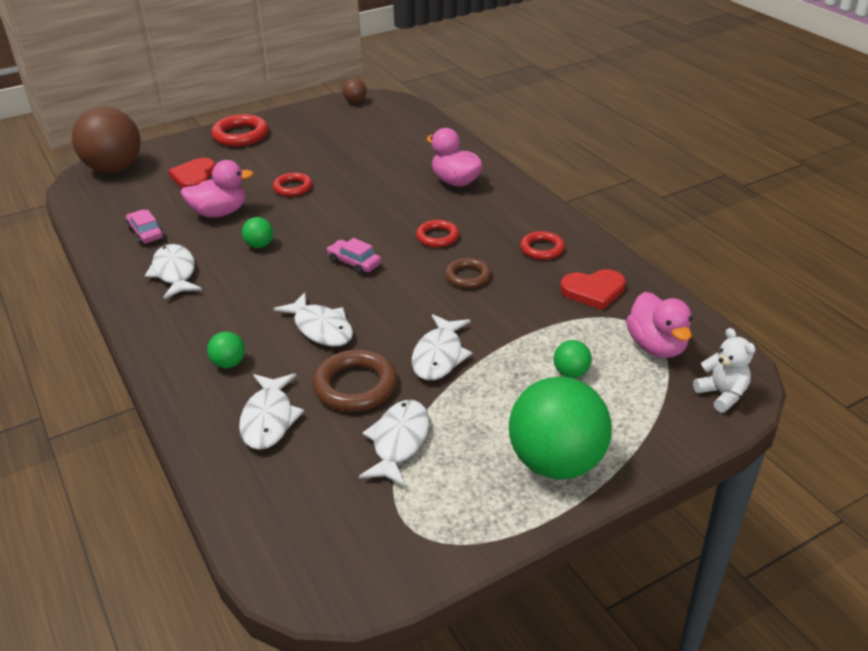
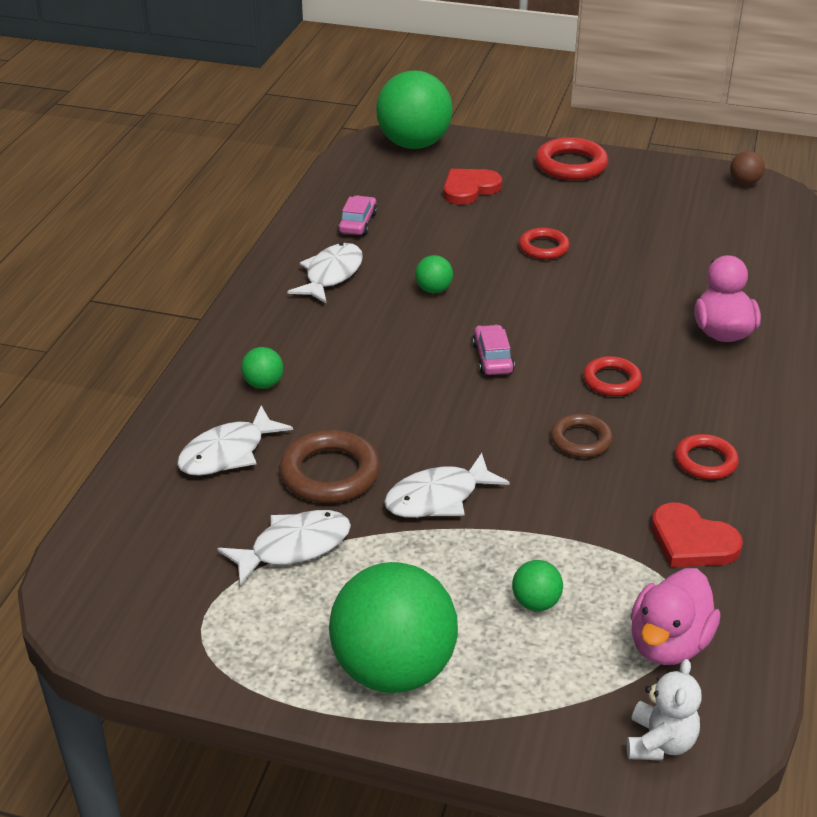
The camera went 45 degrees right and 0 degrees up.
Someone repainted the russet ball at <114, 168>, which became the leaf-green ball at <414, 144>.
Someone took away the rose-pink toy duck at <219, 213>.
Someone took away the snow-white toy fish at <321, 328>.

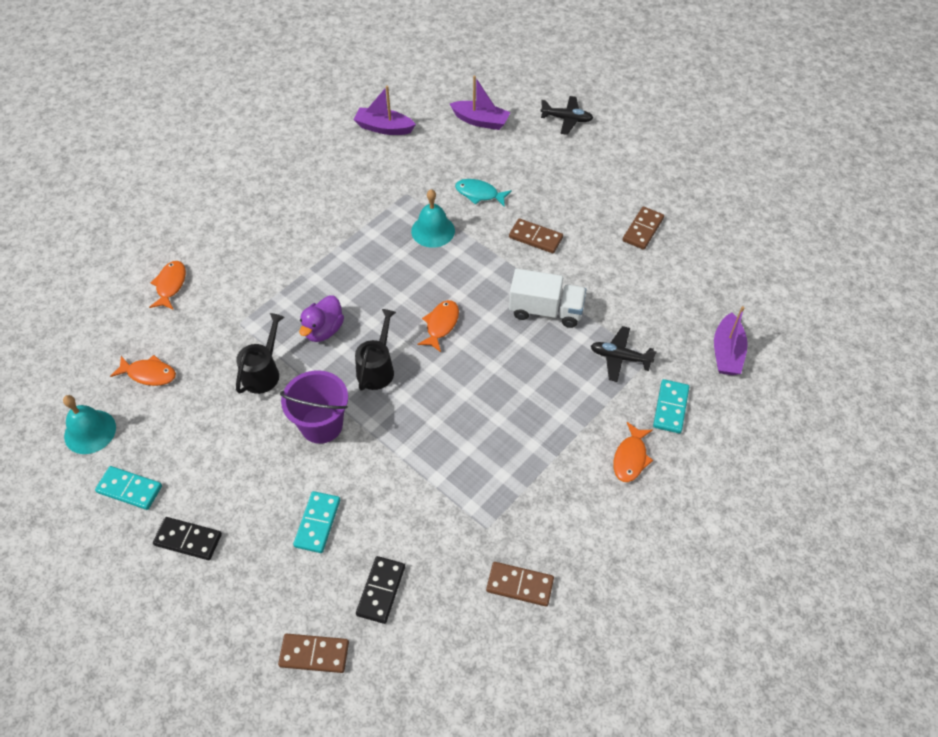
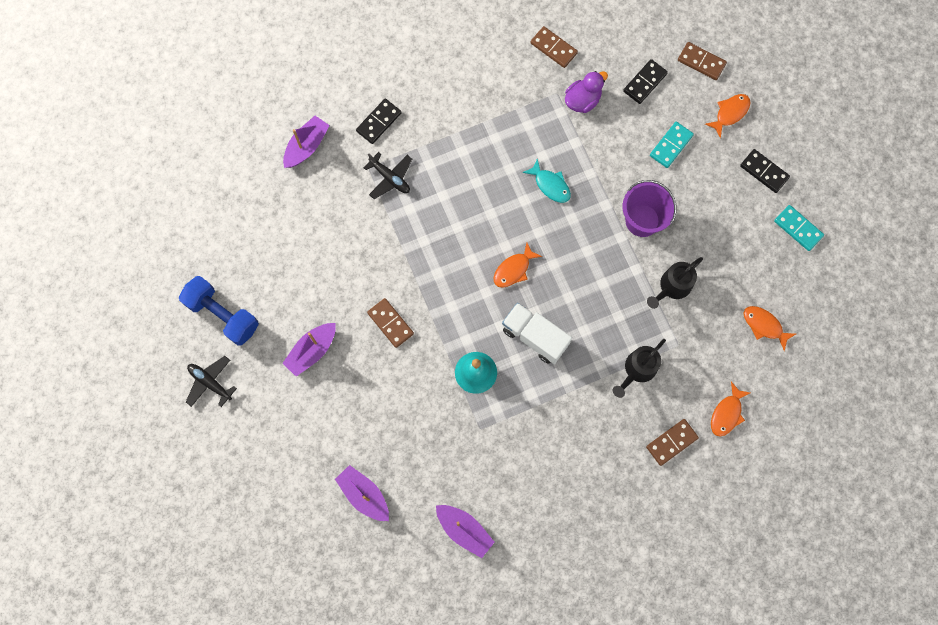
The camera went 155 degrees left and 20 degrees up.
Someone carried the ebony aeroplane from <566, 119> to <210, 382>.
Someone carried the turquoise toy fish from <479, 194> to <550, 185>.
Someone carried the russet domino tile from <643, 230> to <671, 442>.
Someone carried the snow-white toy truck from <546, 310> to <534, 337>.
Someone carried the purple toy duck from <323, 330> to <582, 100>.
Someone carried the ebony watering can from <377, 368> to <637, 370>.
Someone repainted the turquoise domino tile at <670, 407>, which became the ebony domino tile at <379, 122>.
Someone took away the turquoise bell at <90, 431>.
Someone carried the orange-coloured toy fish from <630, 458> to <730, 113>.
Someone put down the cobalt dumbbell at <223, 315>.
Someone put down the purple toy boat at <312, 351>.

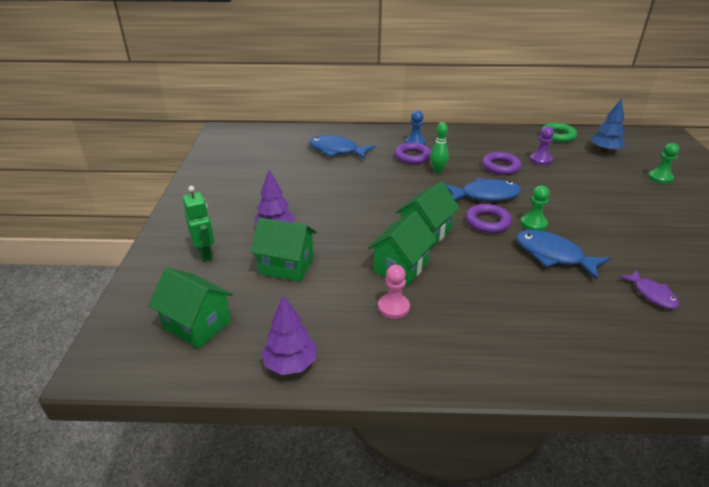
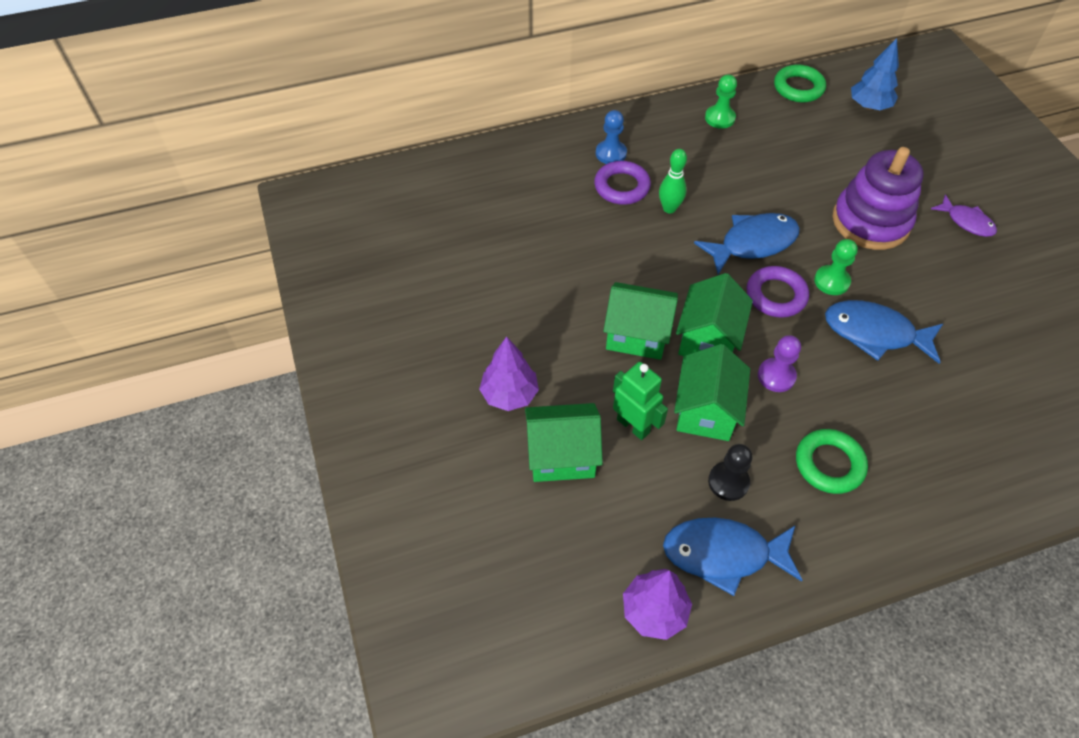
The camera went 20 degrees left and 20 degrees up.
Someone carried the purple game pawn from <540, 160> to <776, 376>.
Someone carried the cobalt toy fish from <337, 150> to <723, 554>.
Someone carried the leaf-green game pawn from <660, 178> to <719, 118>.
Someone took away the purple ring at <500, 167>.
Someone carried the leaf-green robot figure from <205, 254> to <633, 425>.
Someone repainted the rose-pink game pawn at <393, 307>, which became the ebony game pawn at <728, 482>.
Someone carried the leaf-green toy house from <197, 325> to <637, 335>.
Someone carried the purple toy fish from <652, 294> to <966, 222>.
Someone put down the purple stacking rings at <870, 221>.
Someone put down the leaf-green ring at <829, 464>.

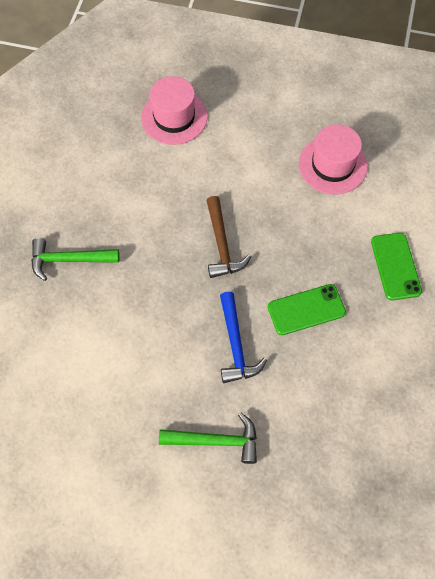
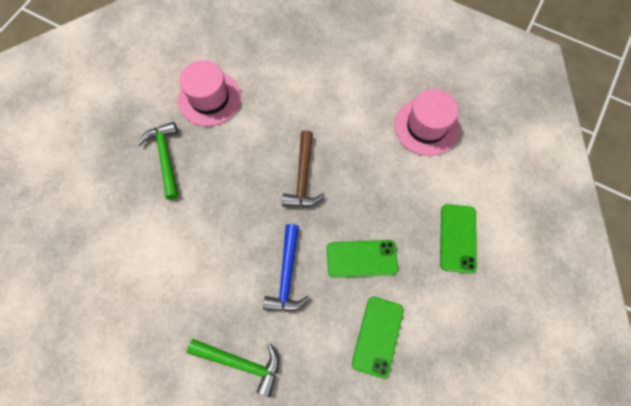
The camera went 15 degrees right and 5 degrees up.
Someone carried the rose-pink top hat from <174, 117> to <209, 98>.
Someone rotated the leaf-green hammer at <69, 260> by 60 degrees clockwise.
Someone put down the leaf-green phone at <377, 336>.

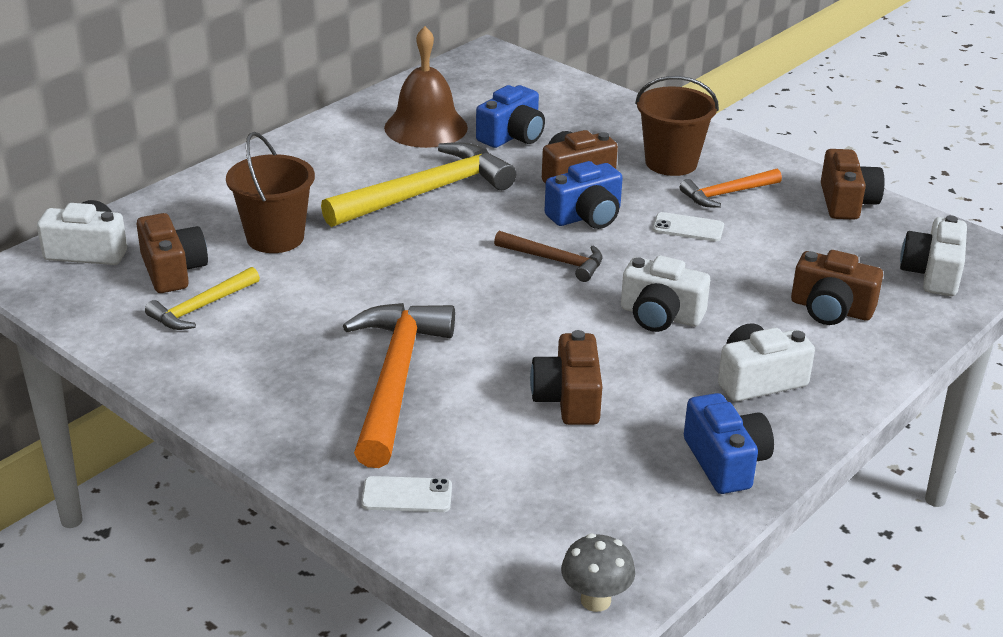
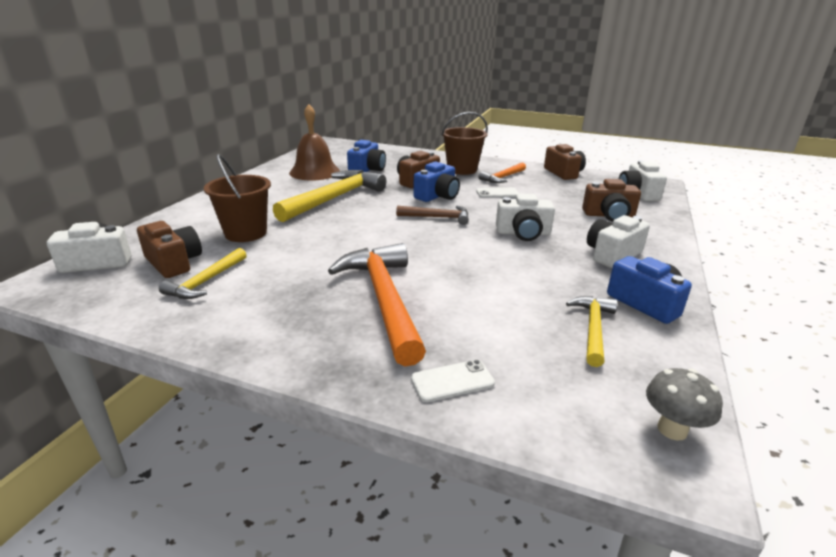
The camera went 20 degrees left and 5 degrees down.
Someone took away the russet camera at <568, 399>.
Someone put down the golden hammer at <593, 329>.

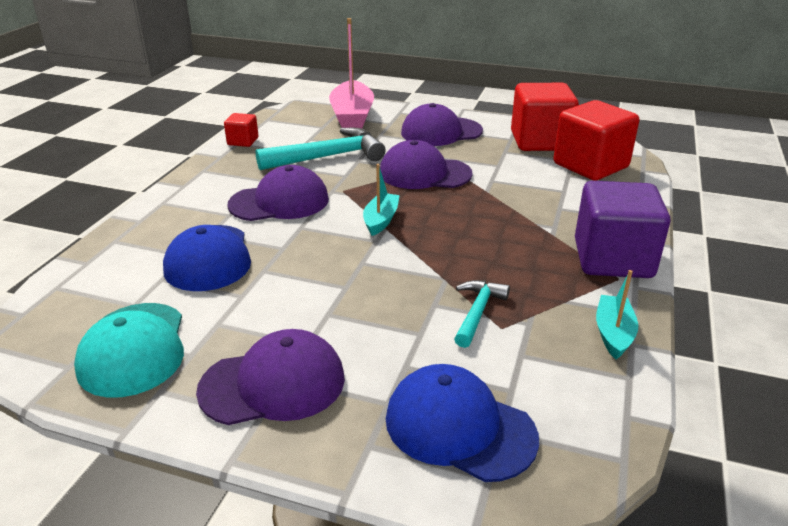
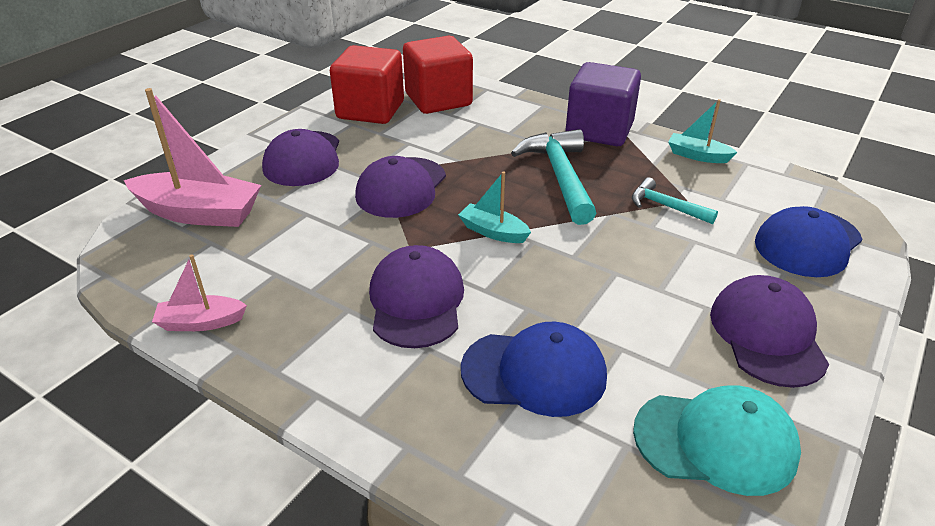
The camera went 75 degrees left and 5 degrees up.
Someone swapped the red block at <243, 141> for the rose-pink toy boat at <201, 322>.
Someone carried the turquoise hammer from <328, 157> to <560, 176>.

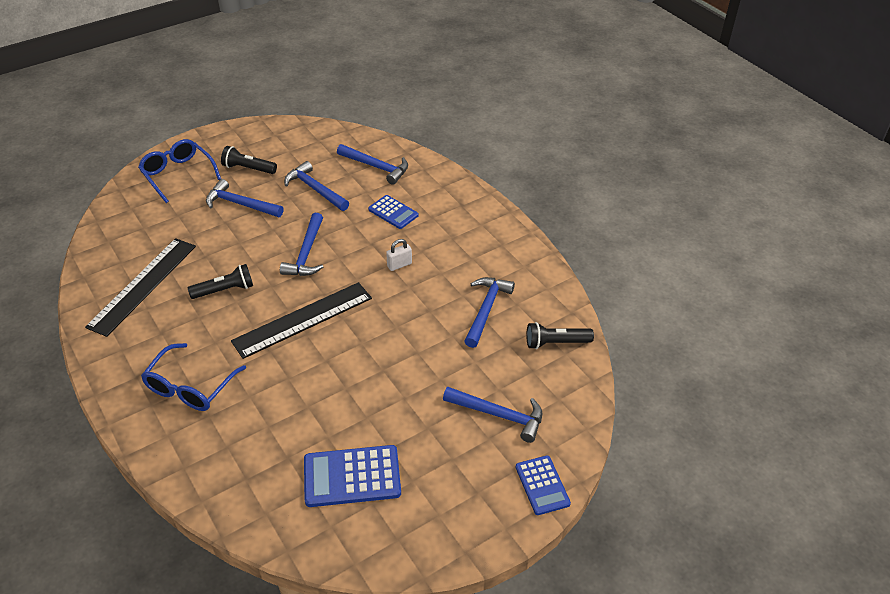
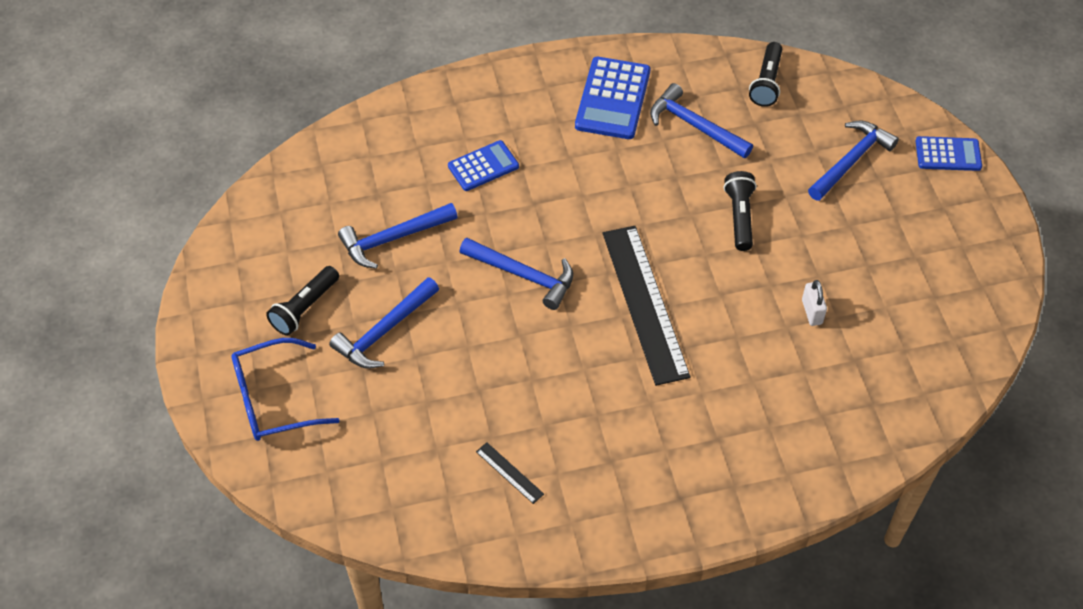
The camera went 70 degrees left and 10 degrees up.
Someone took away the cobalt hammer at <376, 167>.
Someone scaled the ebony measuring stick at <143, 285> by 0.40.
Someone carried the snow-white lock from <399, 265> to <812, 312>.
Someone carried the ebony flashlight from <225, 290> to <739, 217>.
Someone took away the cobalt eyeglasses at <190, 387>.
Someone carried the cobalt calculator from <352, 477> to <613, 99>.

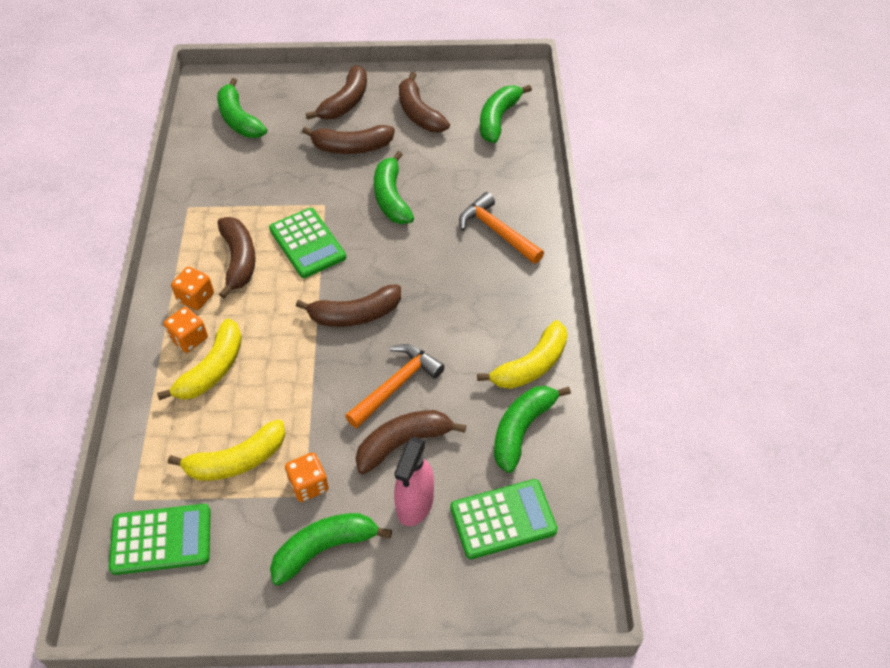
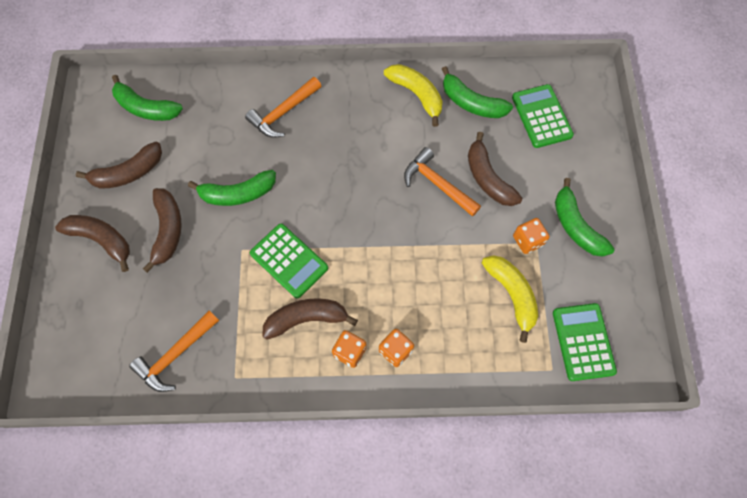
The camera went 90 degrees left and 15 degrees up.
Someone took away the leaf-green banana fruit at <239, 119>.
Someone rotated the leaf-green calculator at <307, 243> by 75 degrees clockwise.
Someone took away the russet banana fruit at <355, 315>.
Someone took away the golden banana fruit at <212, 369>.
Someone took away the rose-pink spray bottle at <415, 504>.
Someone put down the orange-coloured hammer at <175, 354>.

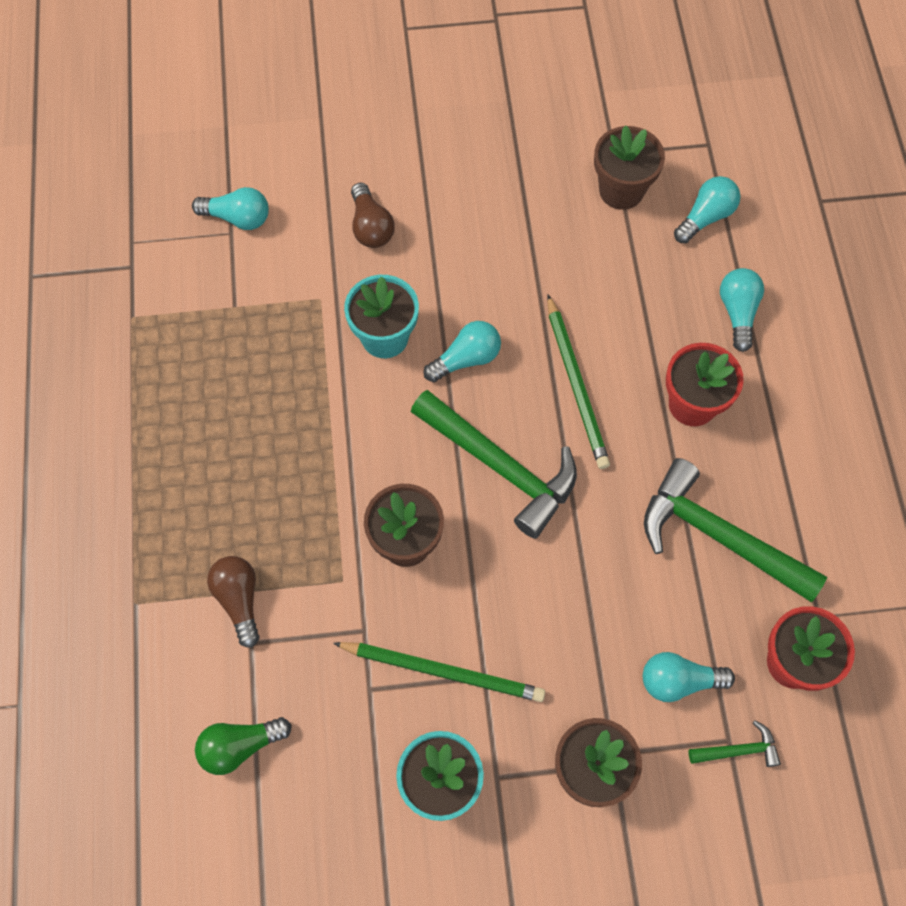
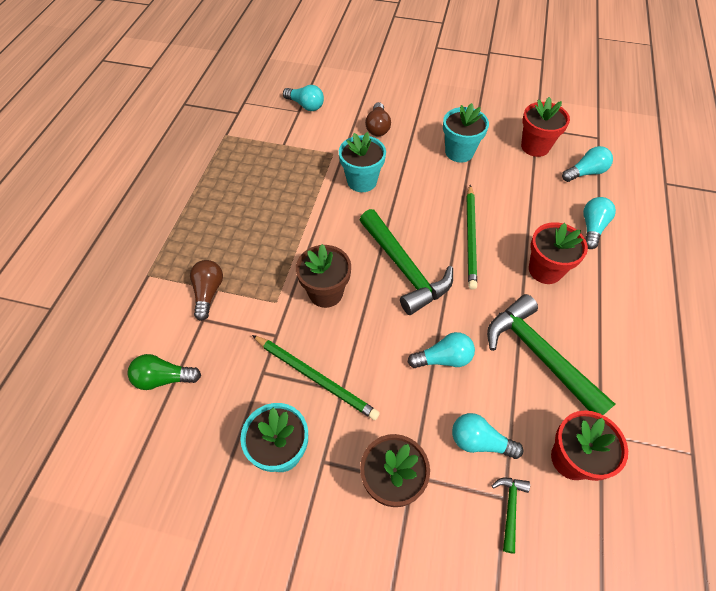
The camera went 20 degrees right and 10 degrees down.
Someone repainted the russet potted plant at <621, 190>, which became the red potted plant at <535, 146>.
Someone carried the turquoise bulb from <466, 359> to <443, 358>.
Someone rotated the leaf-green hammer at <738, 750> by 90 degrees counterclockwise.
Someone put down the turquoise potted plant at <459, 152>.

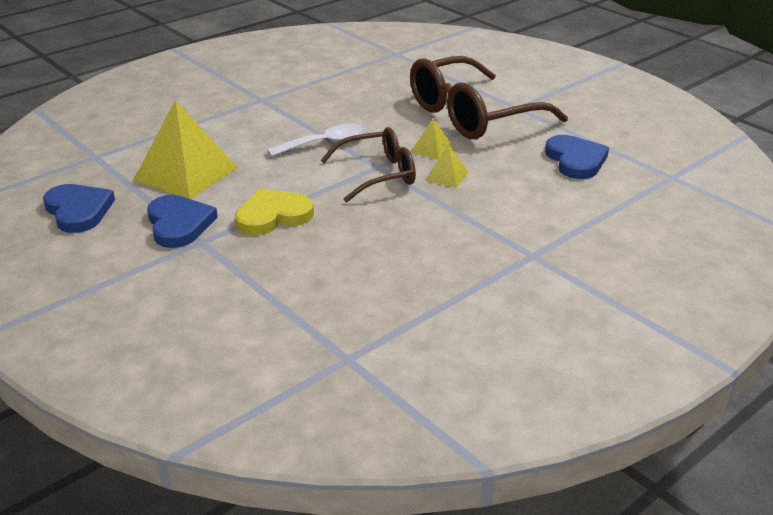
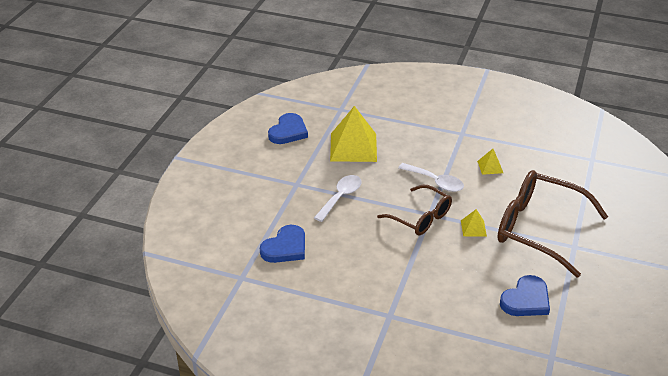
The camera went 60 degrees right and 5 degrees up.
Someone carried the golden solid pyramid from <446, 176> to <490, 167>.
Someone swapped the golden heart at <273, 216> for the snow-white tablespoon at <341, 197>.
Someone carried the cobalt heart from <179, 224> to <285, 247>.

